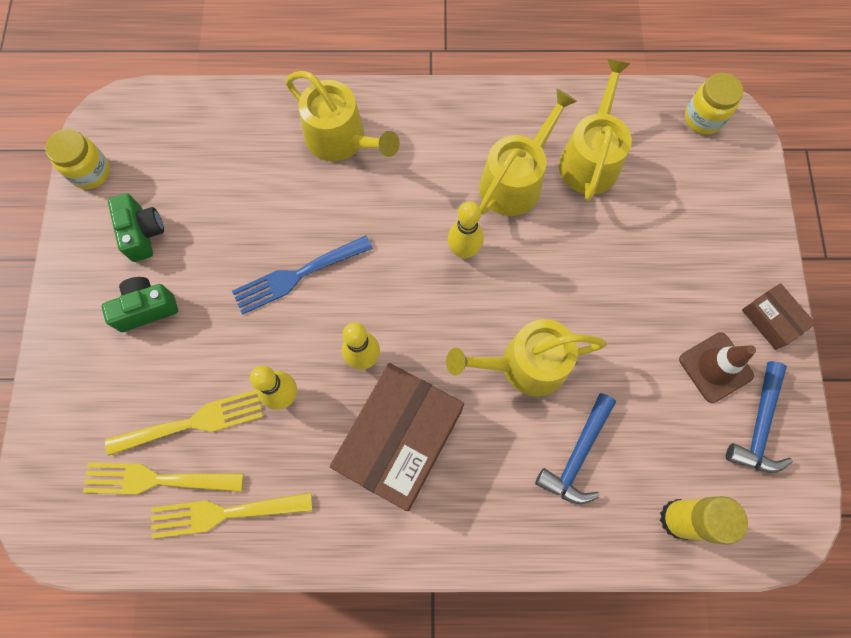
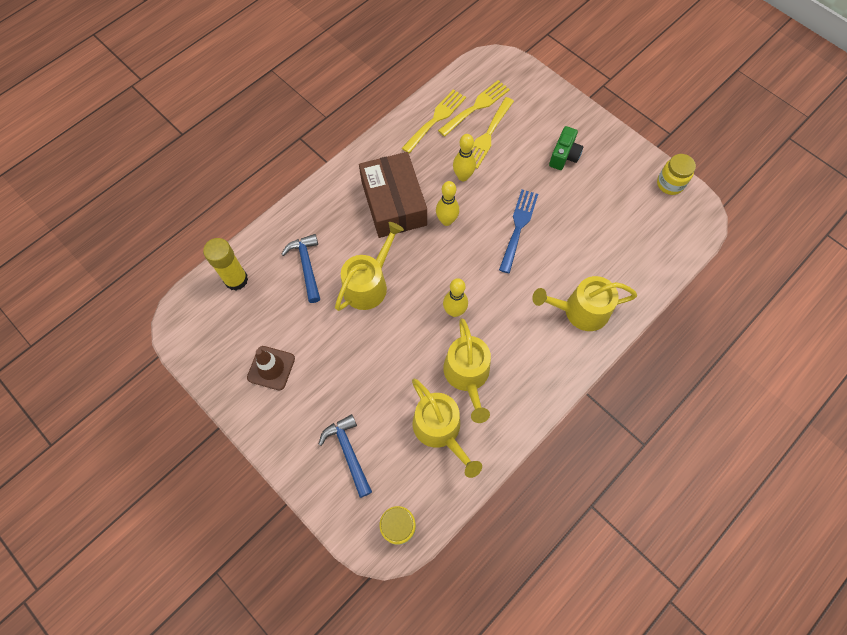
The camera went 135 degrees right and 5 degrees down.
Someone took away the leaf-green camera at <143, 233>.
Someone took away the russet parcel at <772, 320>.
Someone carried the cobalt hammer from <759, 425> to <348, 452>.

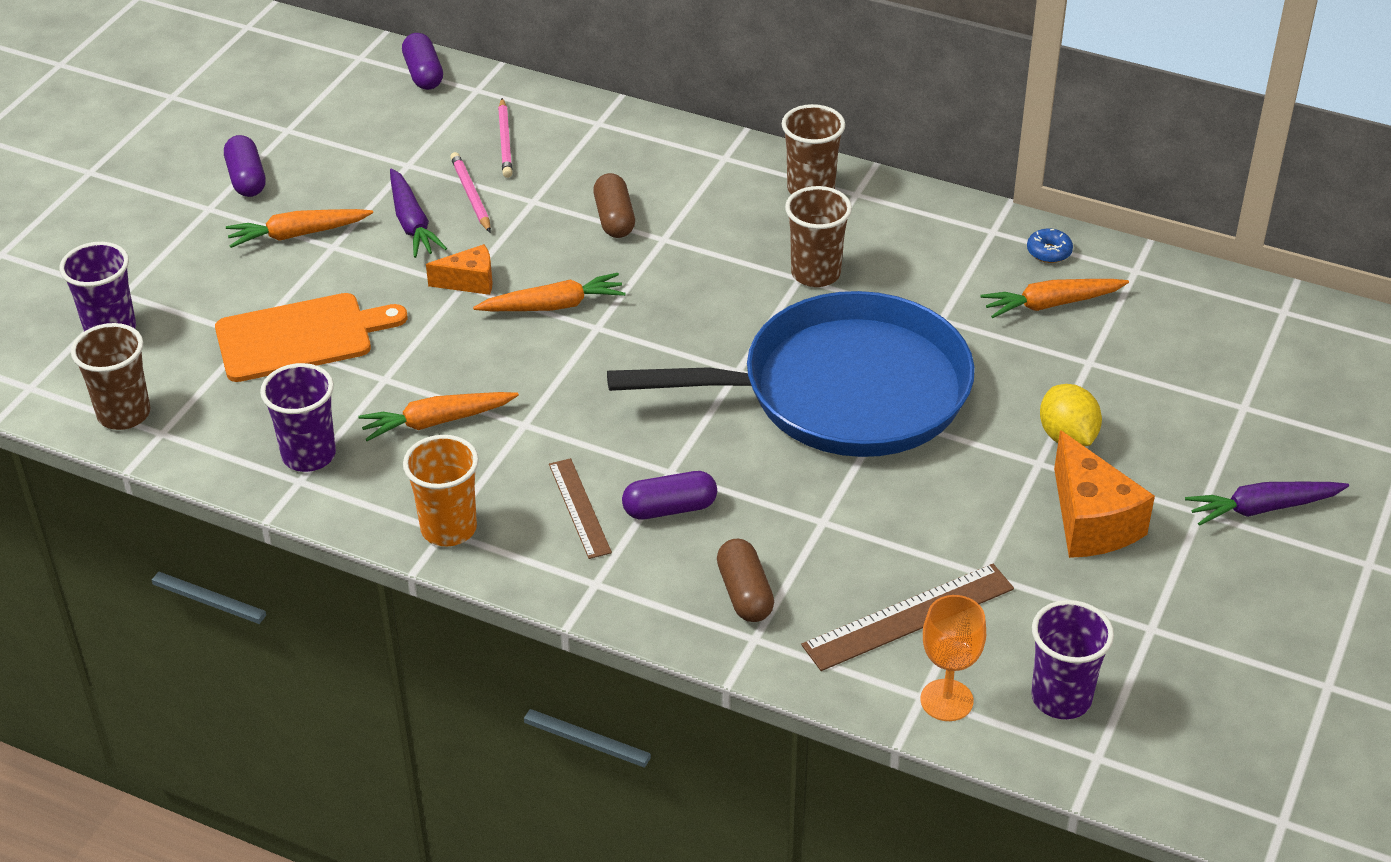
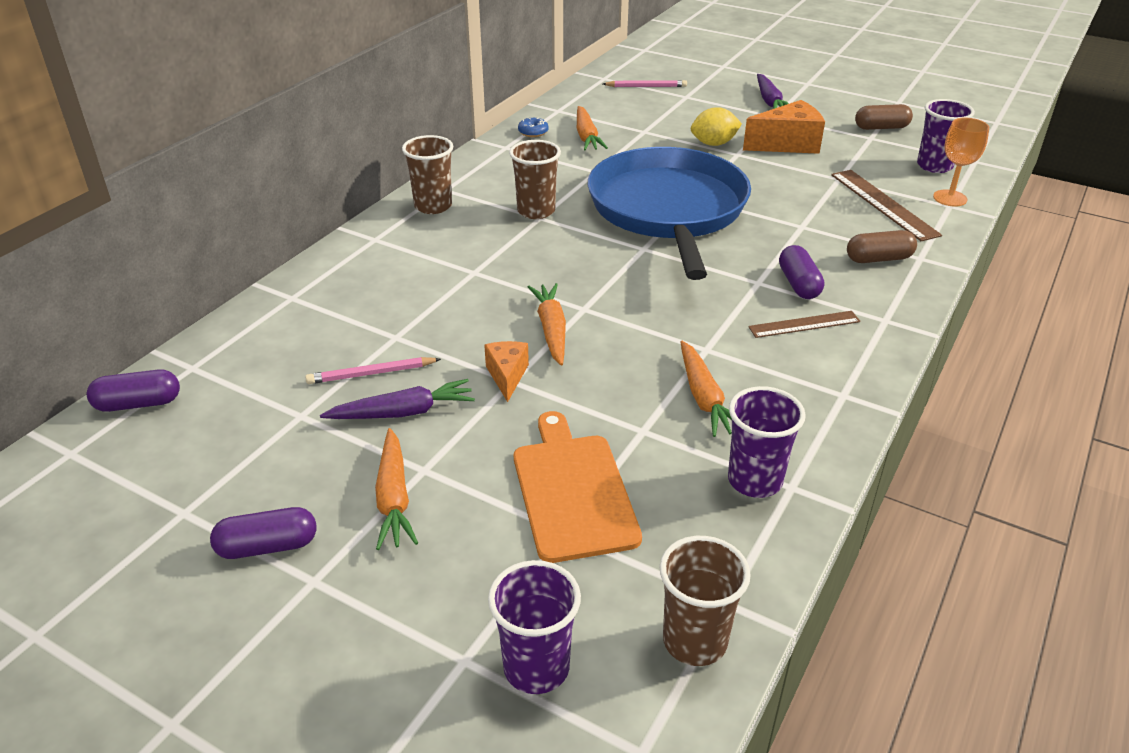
The camera went 85 degrees left and 5 degrees down.
Someone carried the rose-pink wooden pencil from <505, 141> to <646, 87>.
Someone carried the russet pill from <614, 218> to <881, 128>.
Someone took away the orange-coloured beaker at <448, 529>.

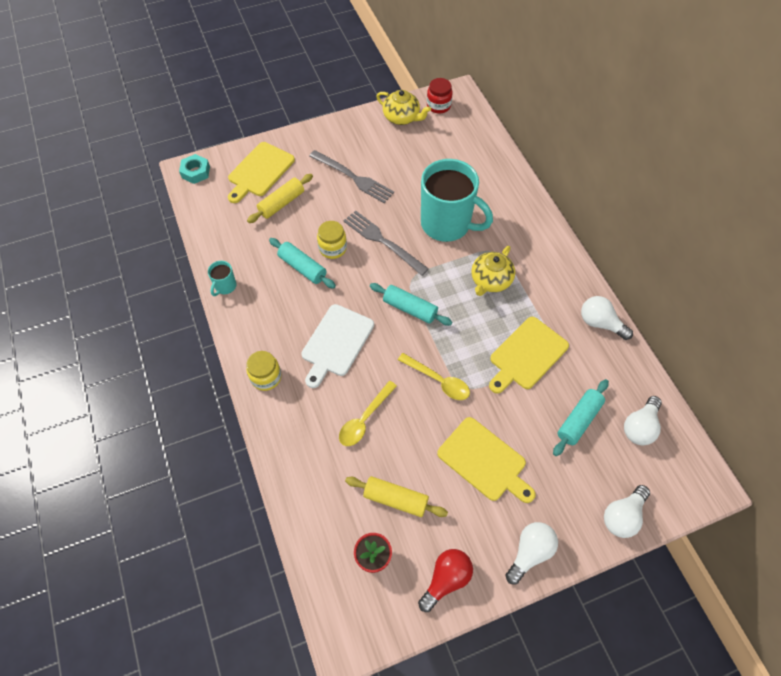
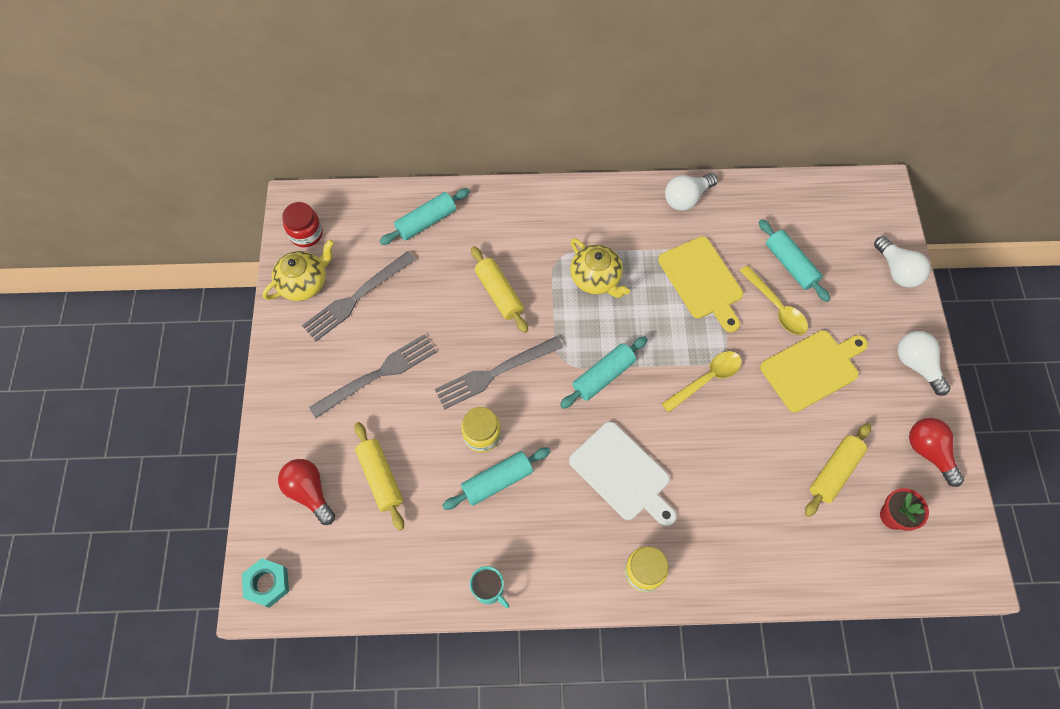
The camera went 70 degrees left and 5 degrees up.
Someone swapped the golden cutting board at <259, 171> for the red bulb at <309, 492>.
Someone swapped the turquoise coffee mug at <447, 224> for the golden rolling pin at <499, 293>.
Someone carried the golden tablespoon from <364, 419> to <776, 307>.
Someone took away the snow-white bulb at <640, 427>.
Someone put down the turquoise rolling pin at <426, 222>.
Someone put down the gray dinner fork at <356, 298>.

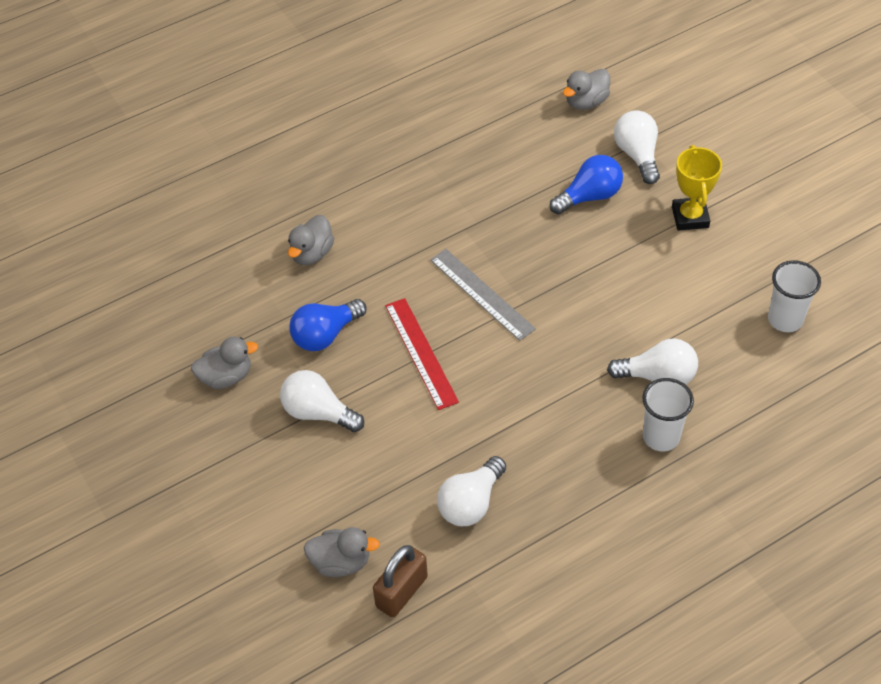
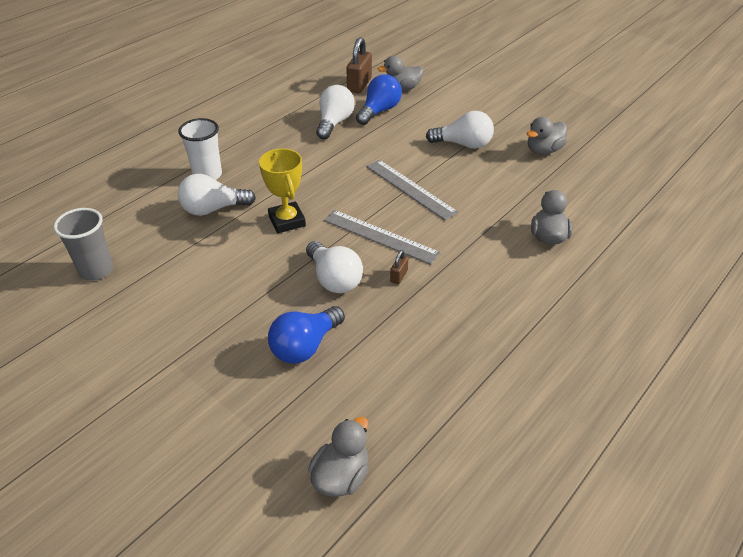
The camera went 160 degrees right and 10 degrees down.
Someone carried the snow-white bulb from <637, 155> to <334, 279>.
Someone carried the golden prize cup from <690, 217> to <287, 221>.
Someone repainted the snow-white beaker at <785, 319>, which became the gray beaker at <96, 270>.
Someone repainted the red measuring stick at <421, 353>, which became the gray measuring stick at <410, 189>.
Someone carried the cobalt bulb from <325, 335> to <379, 111>.
Someone put down the russet lock at <399, 276>.

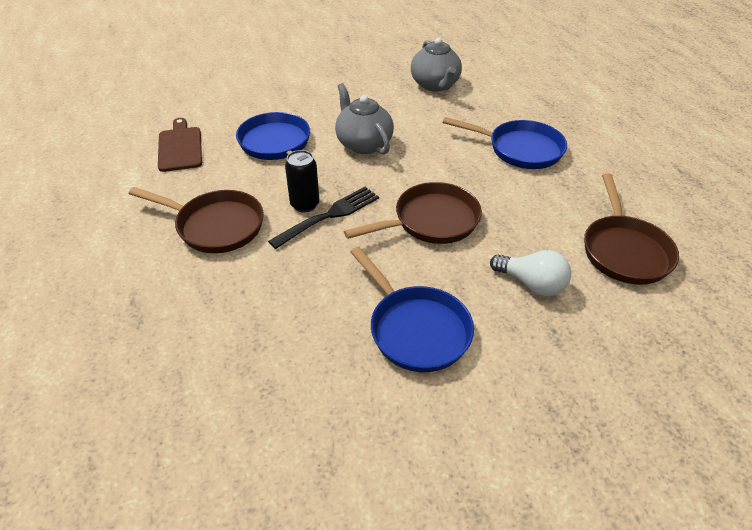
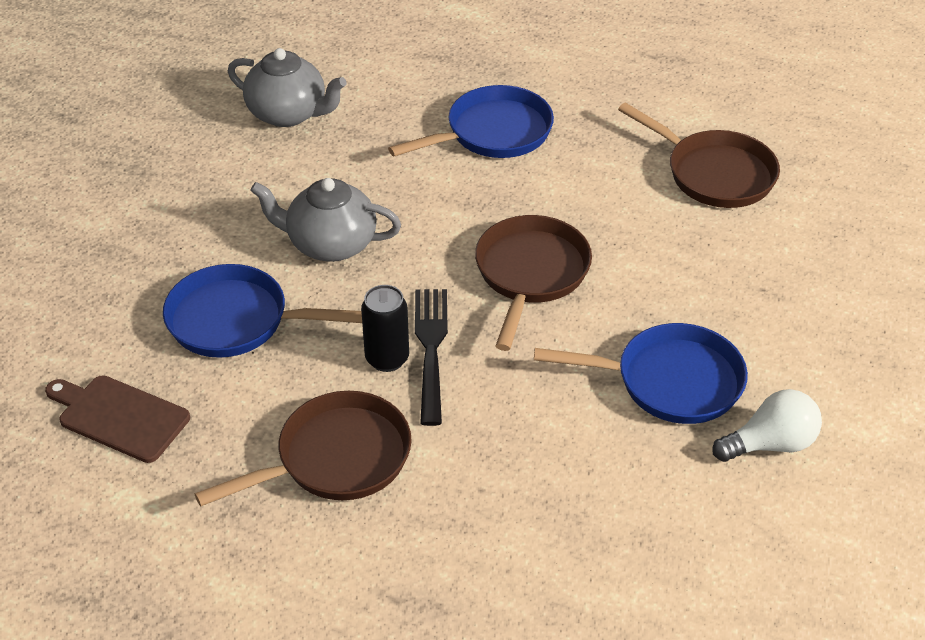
The camera went 50 degrees left and 0 degrees up.
Someone carried the snow-white bulb from <531, 284> to <770, 444>.

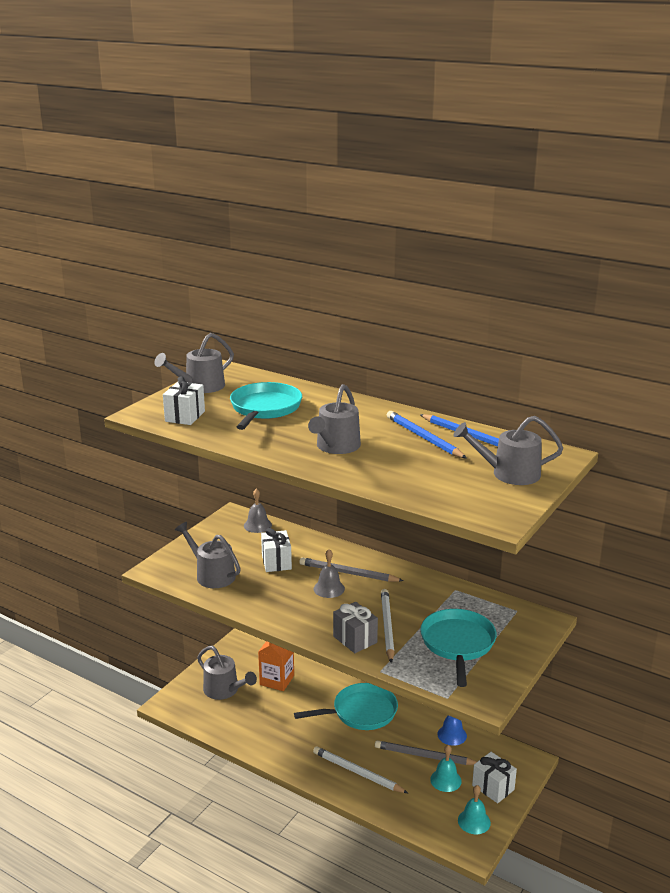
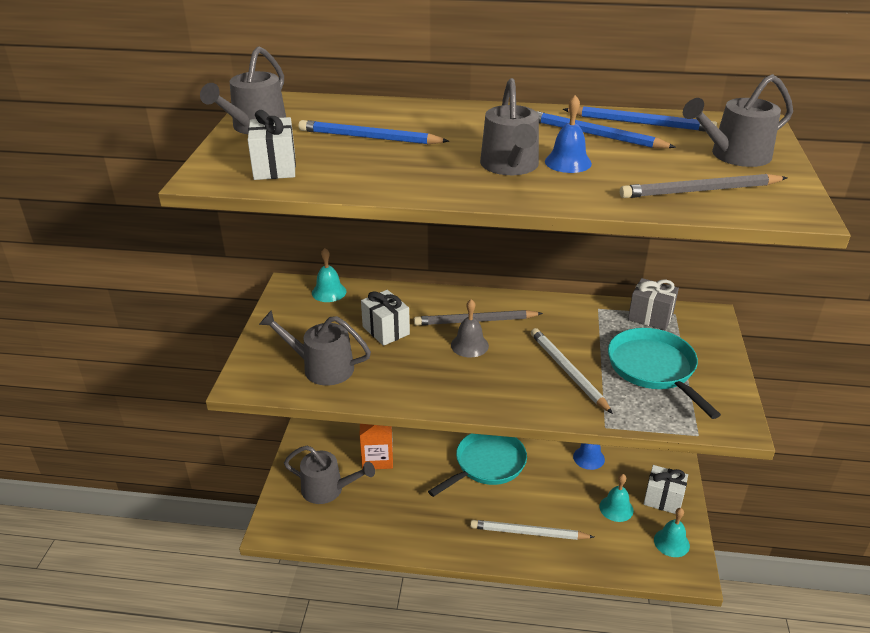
The camera went 25 degrees left and 10 degrees up.
Someone swapped the turquoise frying pan at <265, 409> for the cobalt wooden pencil at <369, 138>.
Someone repainted the gray bell at <257, 525>, which became the turquoise bell at <329, 292>.
Someone carried the gray gift from <355, 639> to <650, 317>.
Someone carried the gray wooden pencil from <424, 756> to <700, 191>.
Someone put down the cobalt bell at <568, 162>.

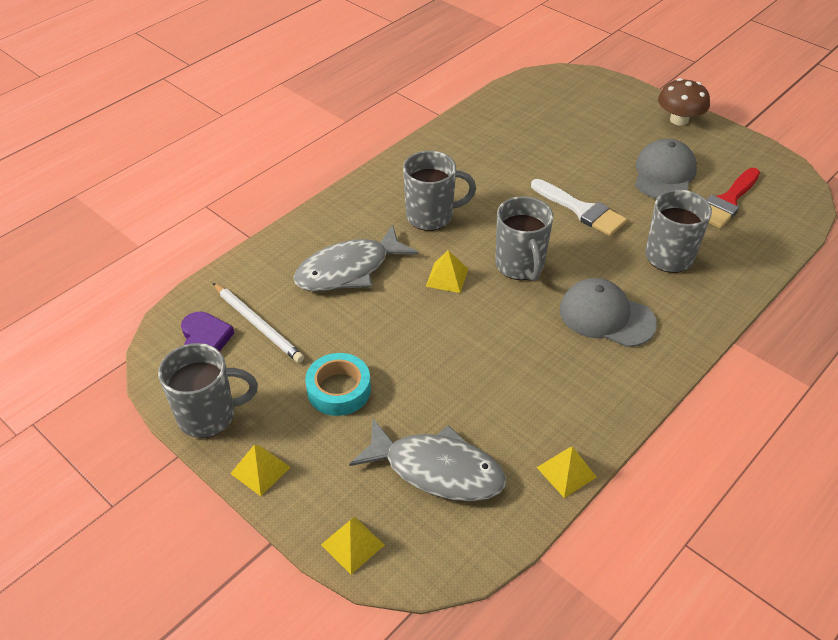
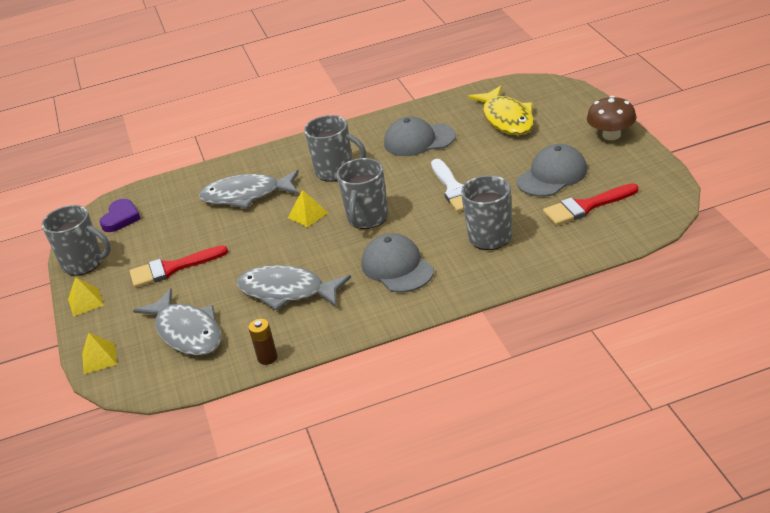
The camera went 35 degrees right and 10 degrees down.
Someone took away the snow-white wooden pencil at <258, 324>.
Someone swapped the turquoise roll of tape at <339, 390> for the red brush at <172, 268>.
Someone swapped the golden solid pyramid at <566, 472> for the russet battery at <267, 358>.
Someone put down the golden toy fish at <507, 119>.
Someone put down the gray peaked cap at <419, 140>.
Someone put down the gray toy fish at <287, 291>.

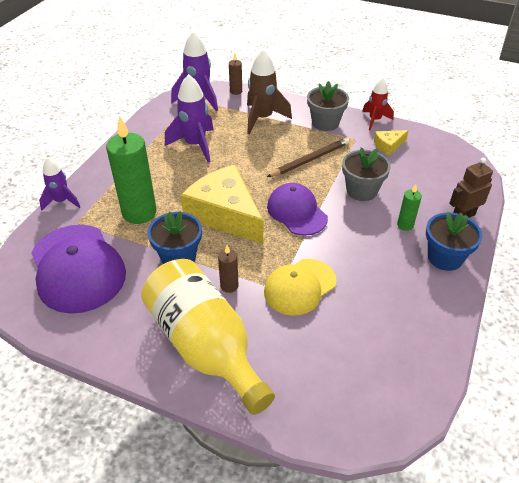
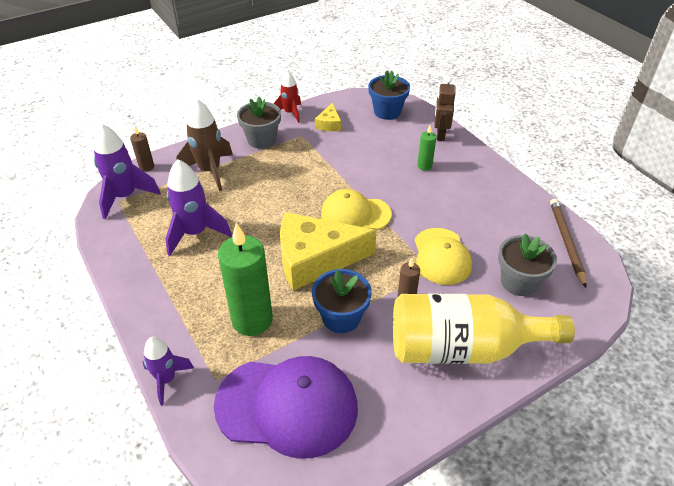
The camera went 55 degrees left and 0 degrees up.
Someone carried the russet wooden pencil from <310, 160> to <566, 242>.
Someone carried the gray potted plant from <361, 190> to <518, 282>.
Someone repainted the purple peaked cap at <296, 212>, which became the golden peaked cap at <355, 214>.
Someone carried the cobalt potted plant from <445, 257> to <387, 112>.

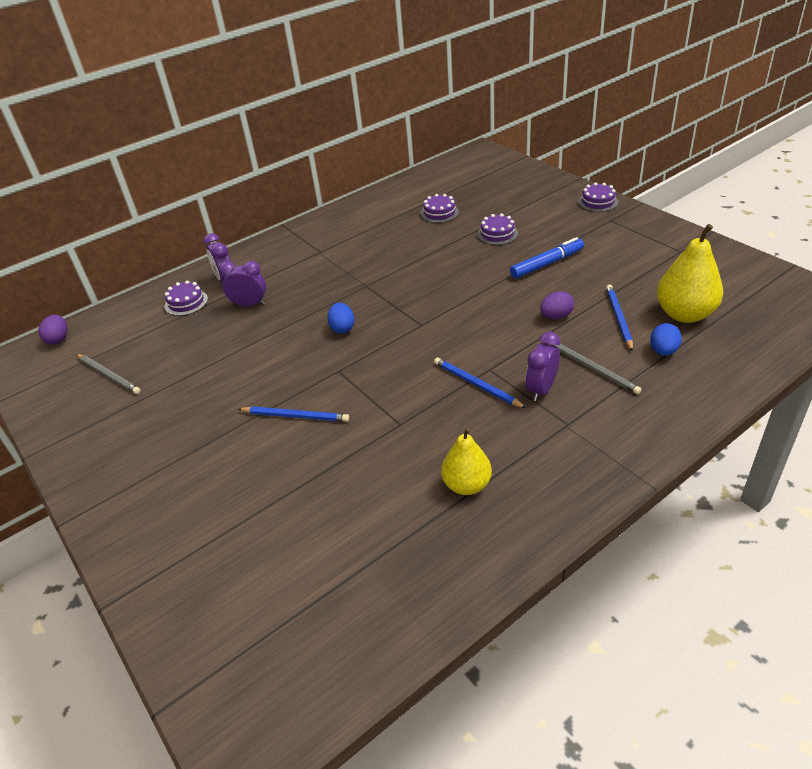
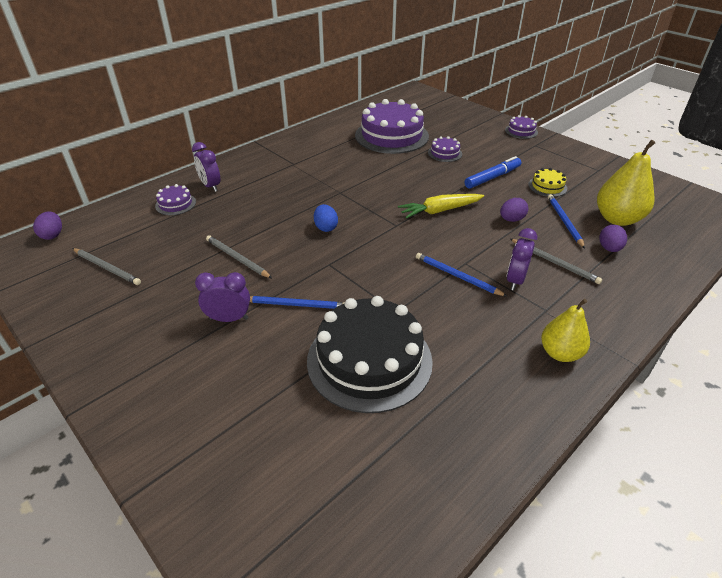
The camera went 10 degrees left and 0 degrees up.
Someone scaled the purple cake at <439, 213> by 2.27.
Someone carried the purple alarm clock from <249, 305> to <229, 319>.
Someone repainted the cobalt egg at <663, 351>, which became the purple egg at <609, 248>.
Someone carried the golden pear from <467, 485> to <560, 353>.
Someone put down the golden cake at <547, 186>.
Someone put down the golden toy carrot at <440, 211>.
Someone put down the gray wooden pencil at <237, 258>.
Someone put down the ebony cake at <369, 360>.

